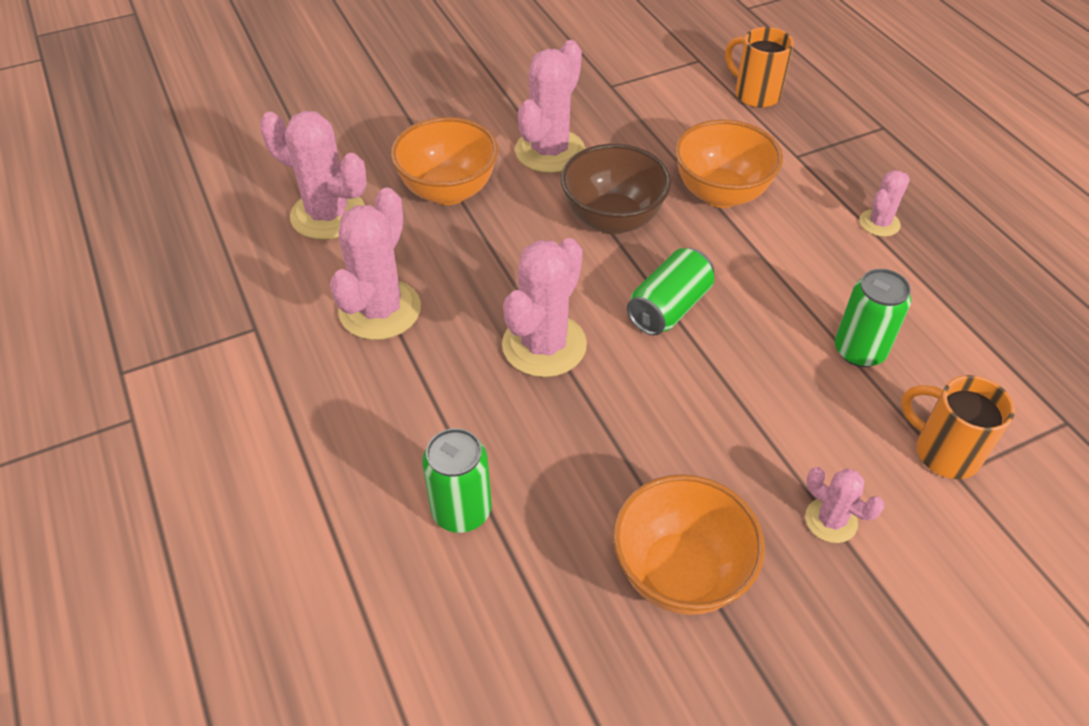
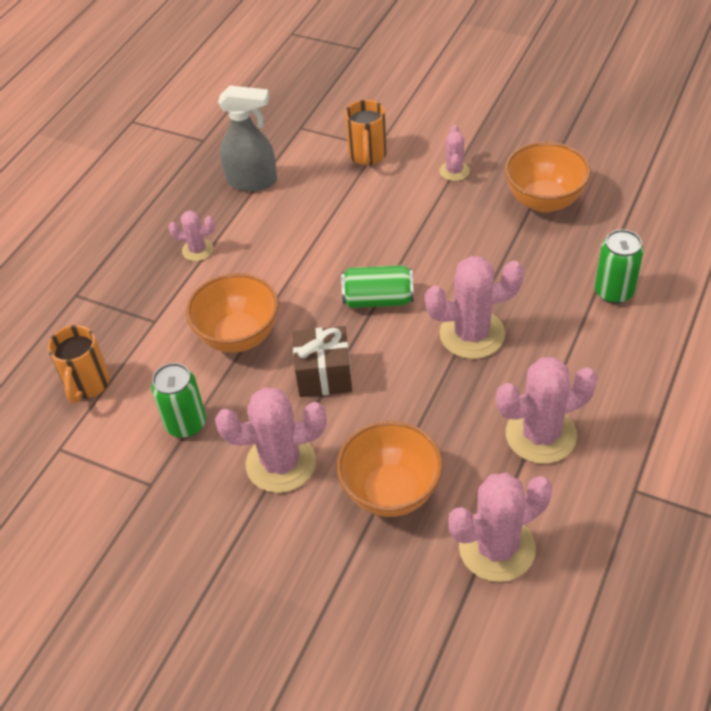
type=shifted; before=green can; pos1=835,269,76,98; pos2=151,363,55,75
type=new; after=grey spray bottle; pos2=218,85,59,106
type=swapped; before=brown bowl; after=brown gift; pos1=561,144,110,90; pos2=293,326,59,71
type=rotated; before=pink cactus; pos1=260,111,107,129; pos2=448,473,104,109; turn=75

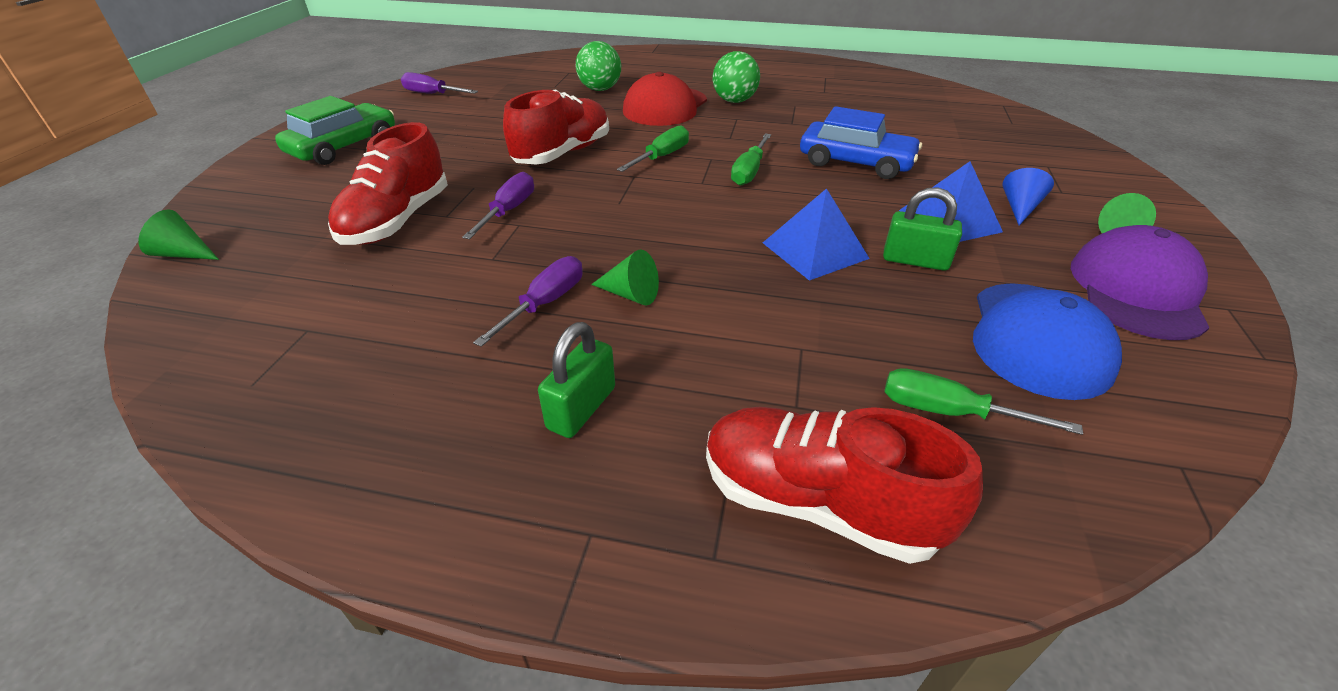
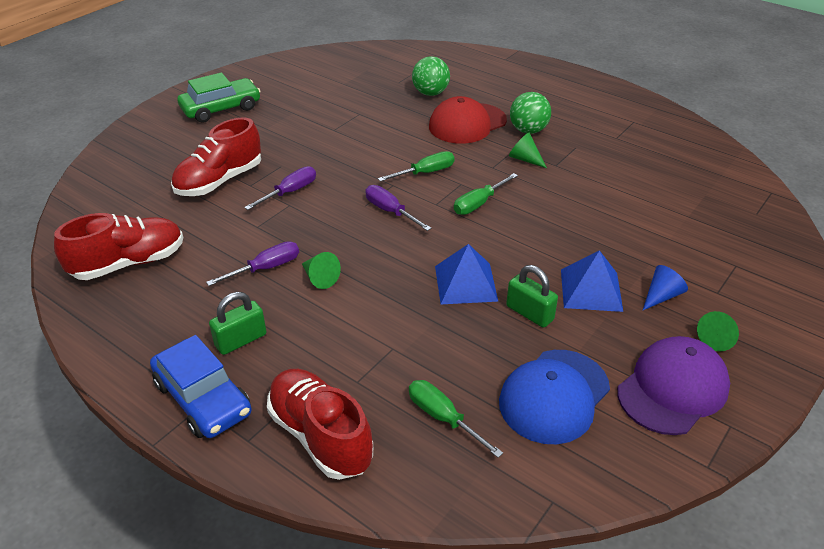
type=shifted; before=red shoe; pos1=503,89,106,75; pos2=54,213,129,67
type=shifted; before=blue car; pos1=800,106,122,73; pos2=150,335,102,103
type=shifted; before=purple screwdriver; pos1=401,72,77,22; pos2=365,185,67,46
type=shifted; before=green cone; pos1=139,209,80,51; pos2=509,133,38,35

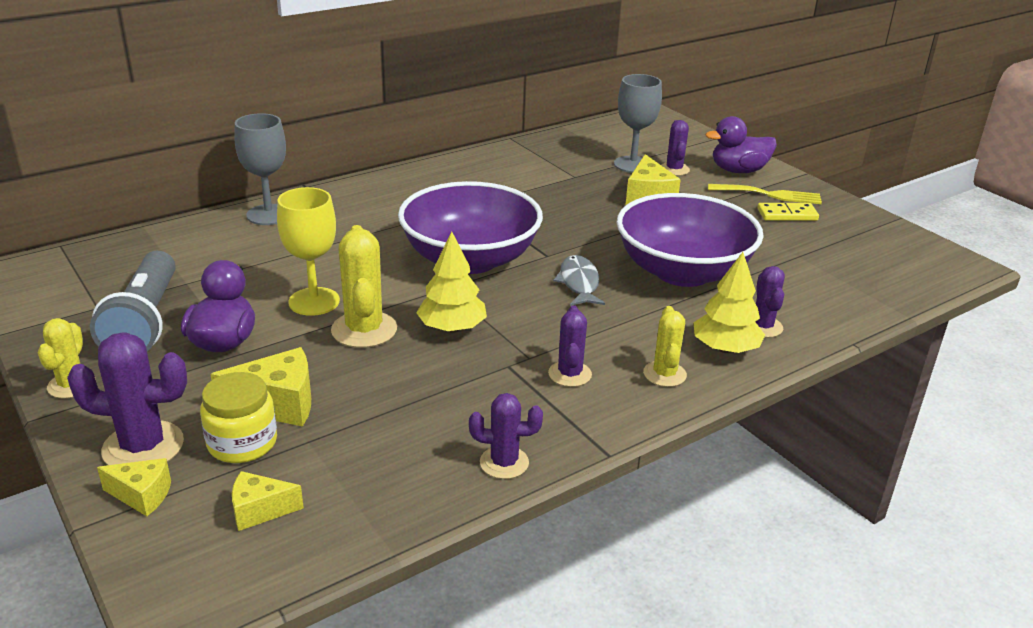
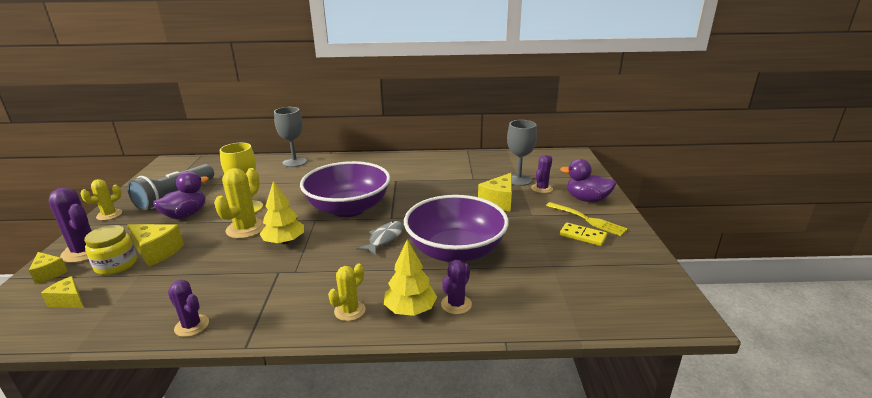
type=gone; before=purple cactus; pos1=548,305,44,82

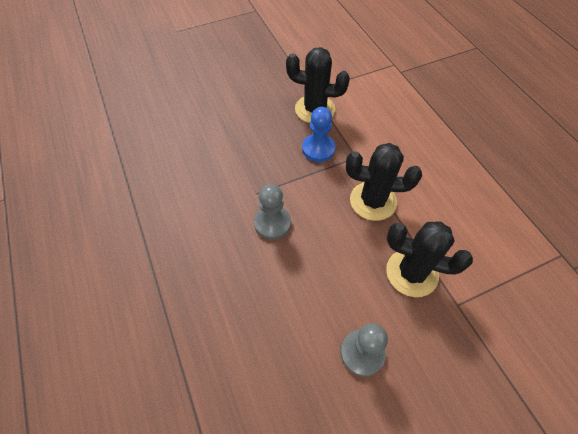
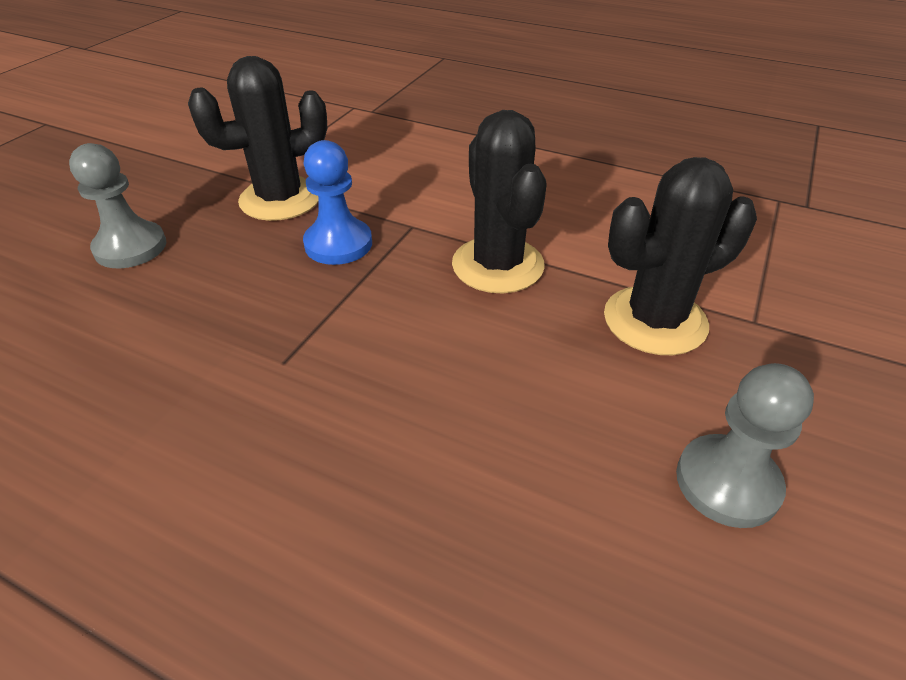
type=shifted; before=grey pawn; pos1=254,184,37,56; pos2=69,143,97,125
type=rotated; before=black cactus; pos1=346,143,76,78; pos2=452,110,95,183; turn=-75

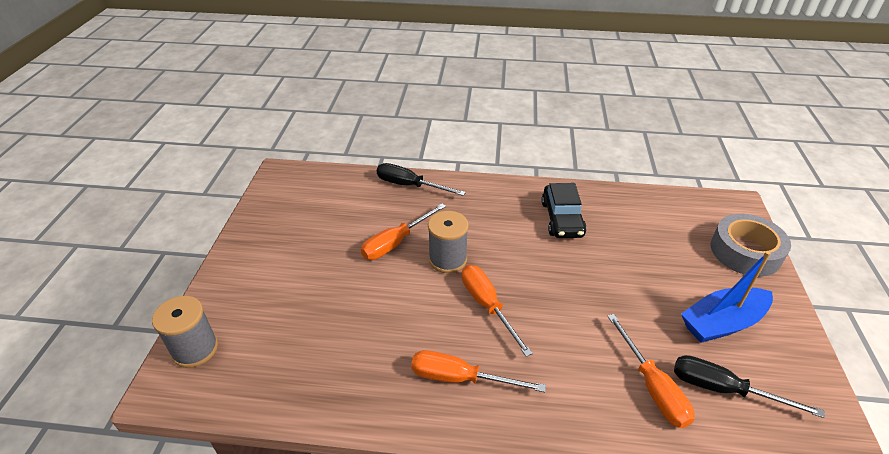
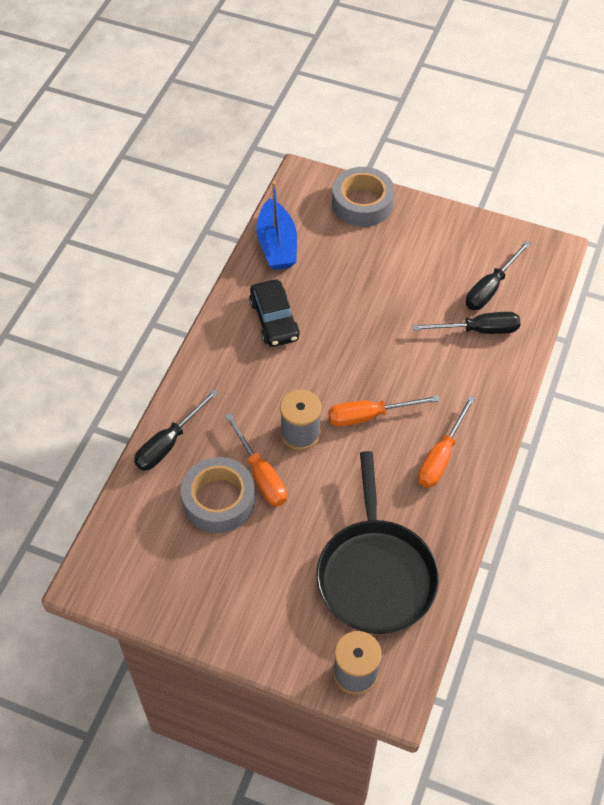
type=new; after=grey tape; pos2=181,457,74,76
type=rotated; before=black car; pos1=541,183,46,55; pos2=249,280,51,67; turn=60
type=shifted; before=blue boat; pos1=681,251,92,92; pos2=256,181,41,89
type=new; after=black pan; pos2=316,451,123,183
type=repainted; before=orange screwdriver; after=black screwdriver; pos1=607,314,88,114; pos2=412,312,109,22

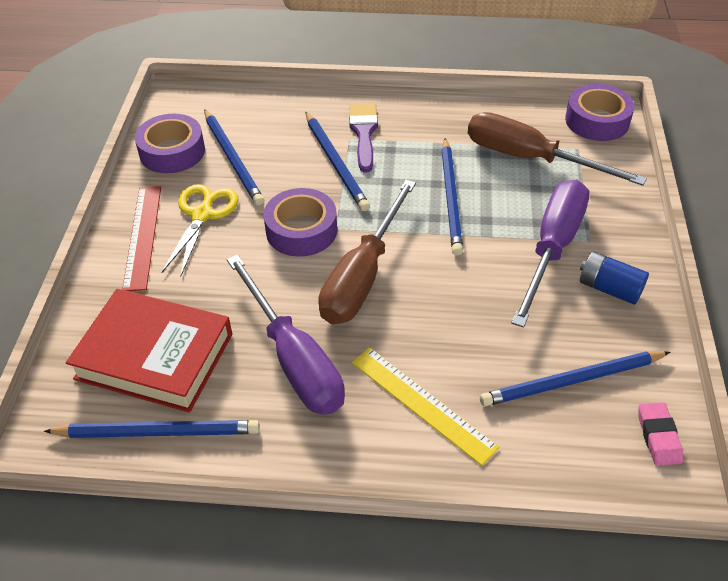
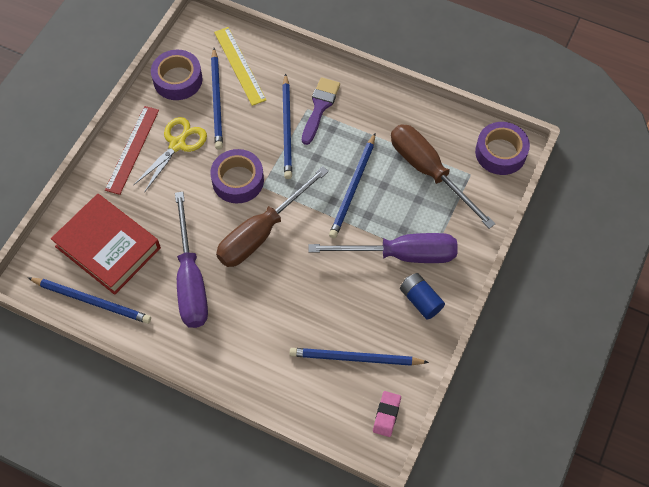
type=shifted; before=yellow ruler; pos1=352,347,148,119; pos2=214,27,52,79
type=rotated; before=purple screwdriver; pos1=511,180,79,148; pos2=309,233,149,30; turn=45

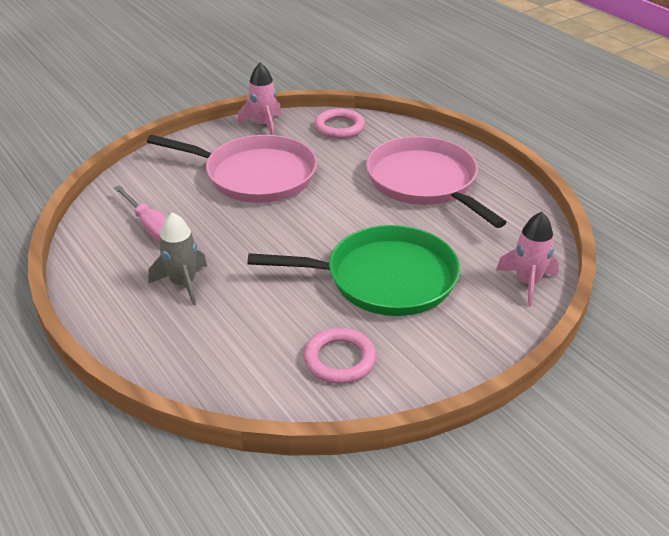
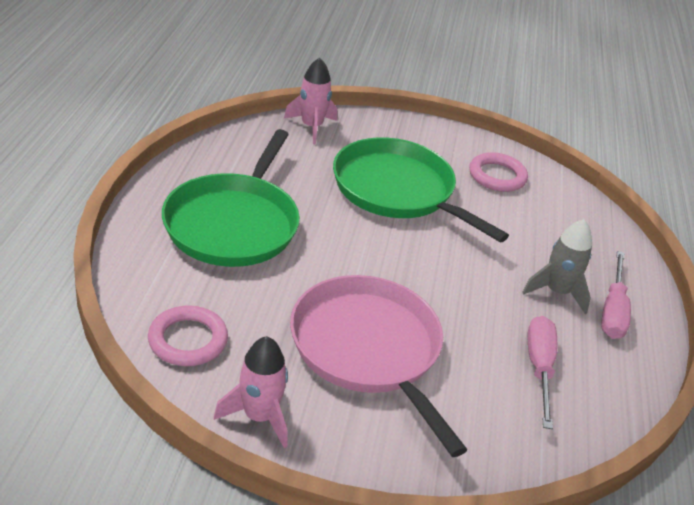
type=repainted; before=pink pan; after=green pan; pos1=366,136,141,92; pos2=162,129,138,138
type=new; after=pink screwdriver; pos2=601,251,30,88

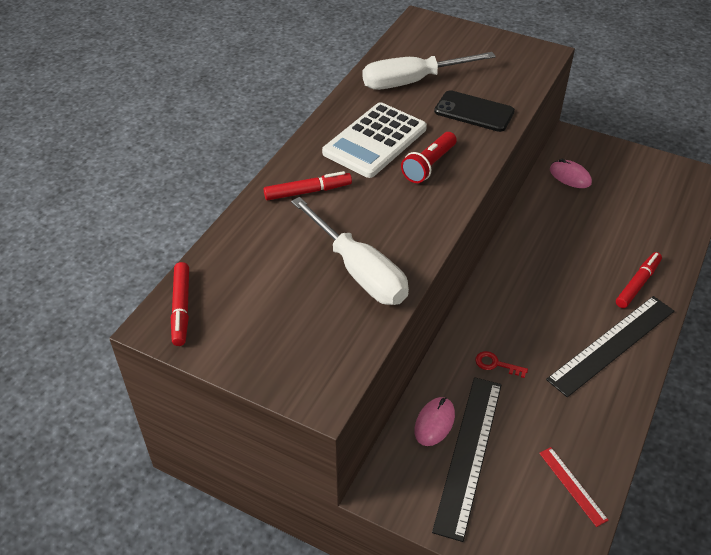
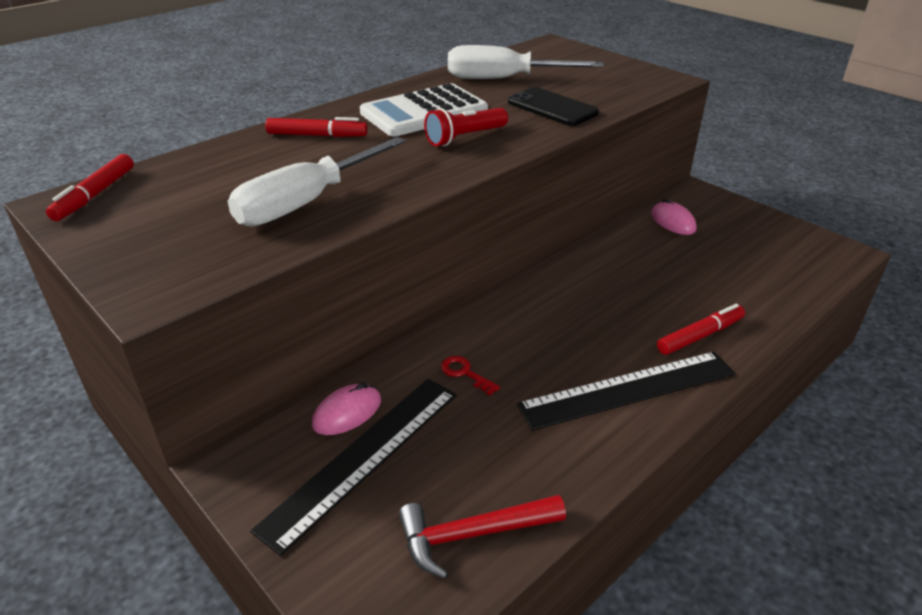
type=rotated; before=white screwdriver; pos1=291,197,118,108; pos2=228,137,178,89; turn=60
type=swapped; before=red ruler; after=red hammer; pos1=539,447,69,80; pos2=399,495,167,84

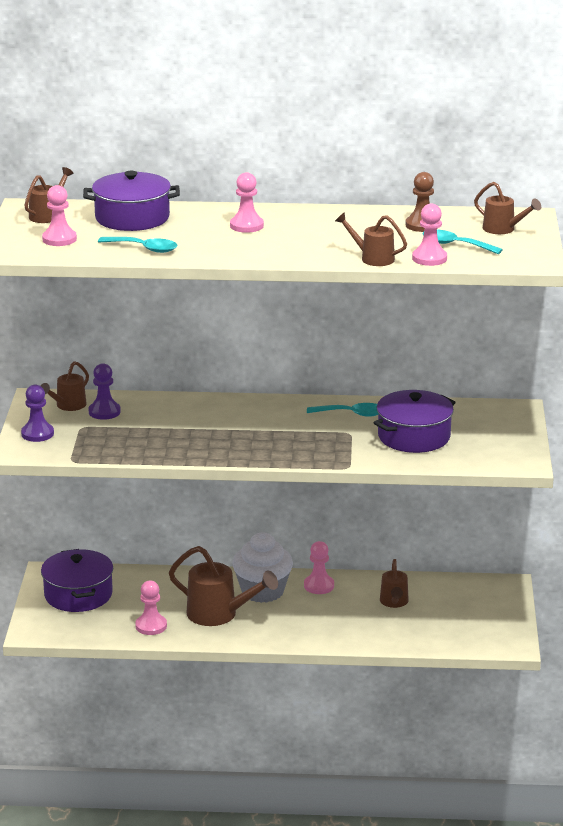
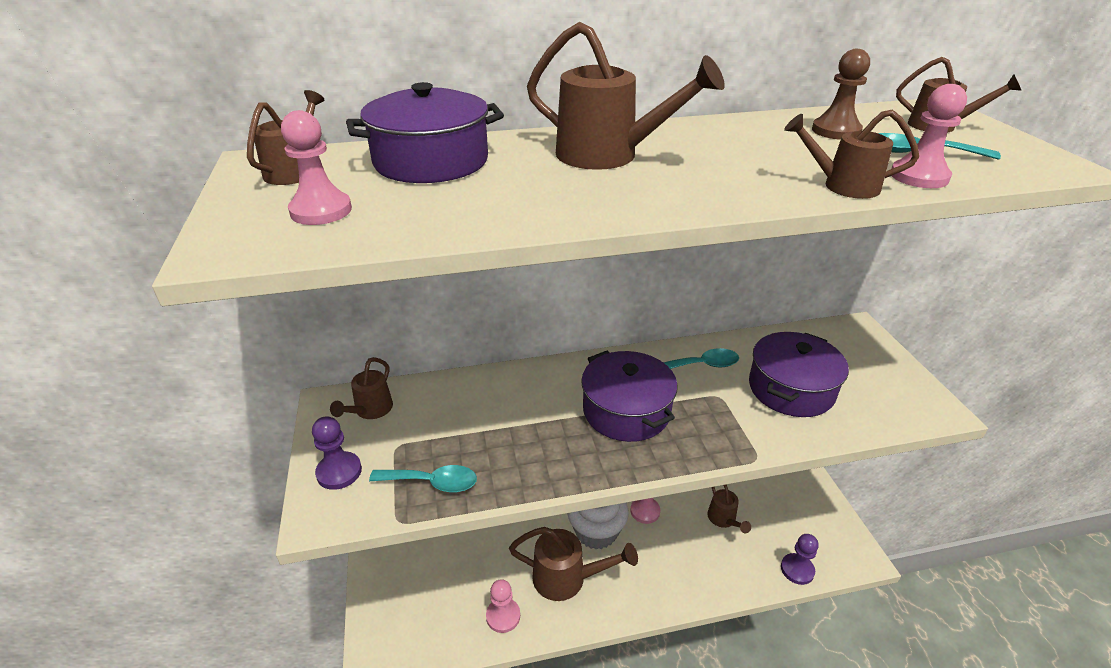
type=shifted; before=turquoise spoon; pos1=98,237,79,16; pos2=369,465,108,27
type=swapped; before=pink pawn; after=brown watering can; pos1=230,172,34,61; pos2=527,22,198,148
type=shifted; before=purple pot; pos1=41,549,72,63; pos2=581,351,96,91
type=shifted; before=purple pawn; pos1=89,363,32,57; pos2=781,534,38,51

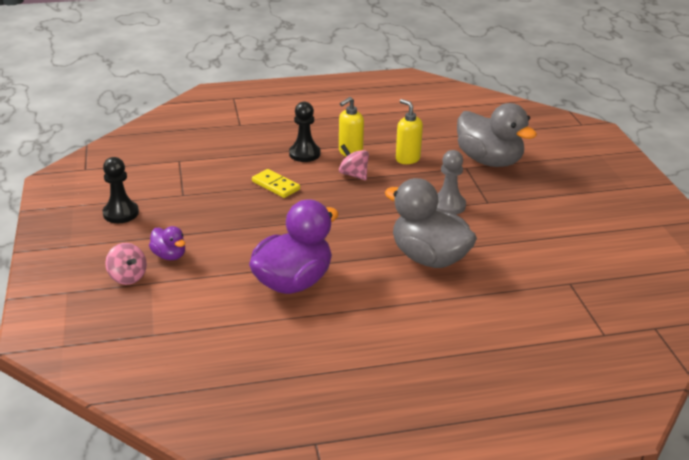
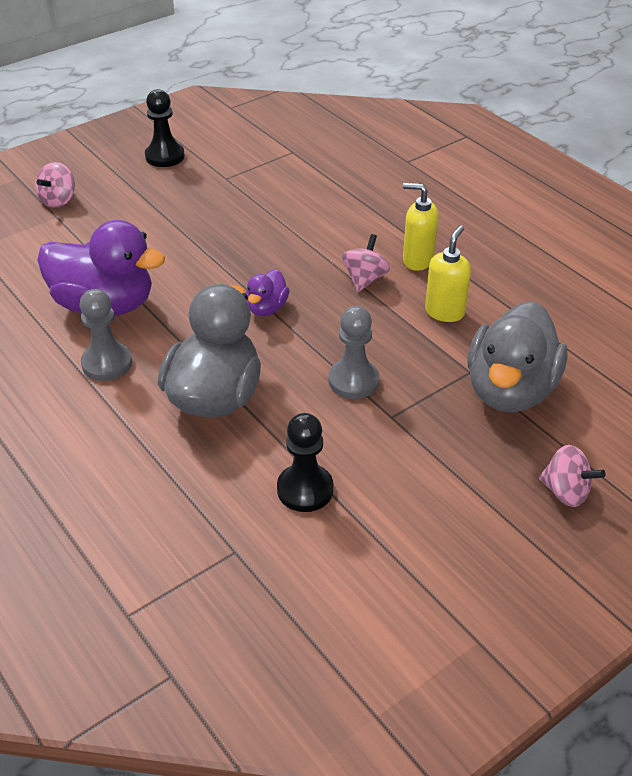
type=new; after=grey pawn; pos2=80,289,52,92
type=shifted; before=purple duck; pos1=149,226,36,34; pos2=246,269,44,47
type=shifted; before=black pawn; pos1=289,102,31,60; pos2=277,413,57,99
type=new; after=pink spinning top; pos2=539,445,66,62
type=gone; before=yellow domino; pos1=252,169,48,29

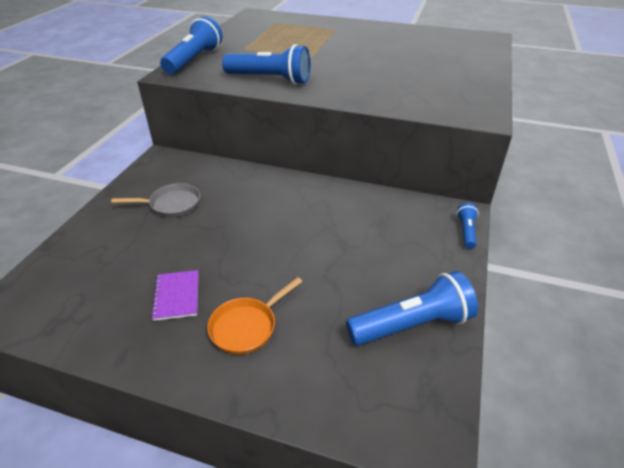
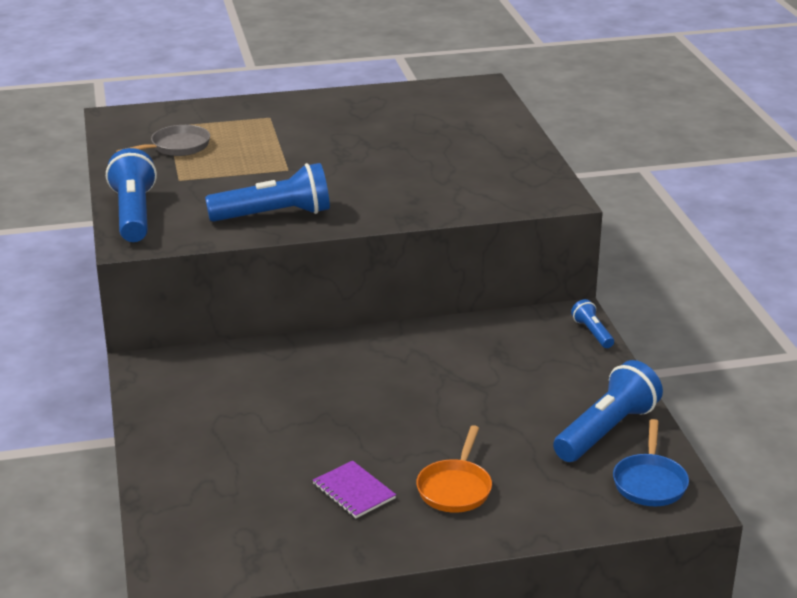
type=shifted; before=grey pan; pos1=111,183,89,34; pos2=116,125,94,31
type=new; after=blue pan; pos2=613,419,76,87

